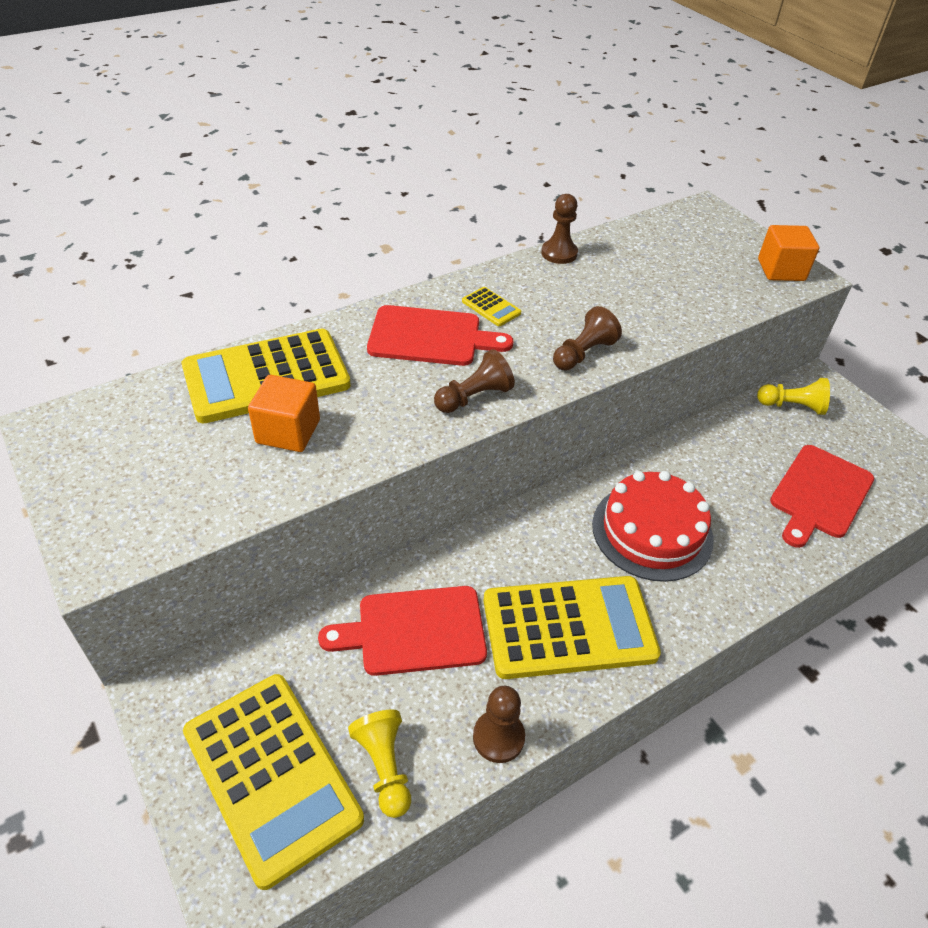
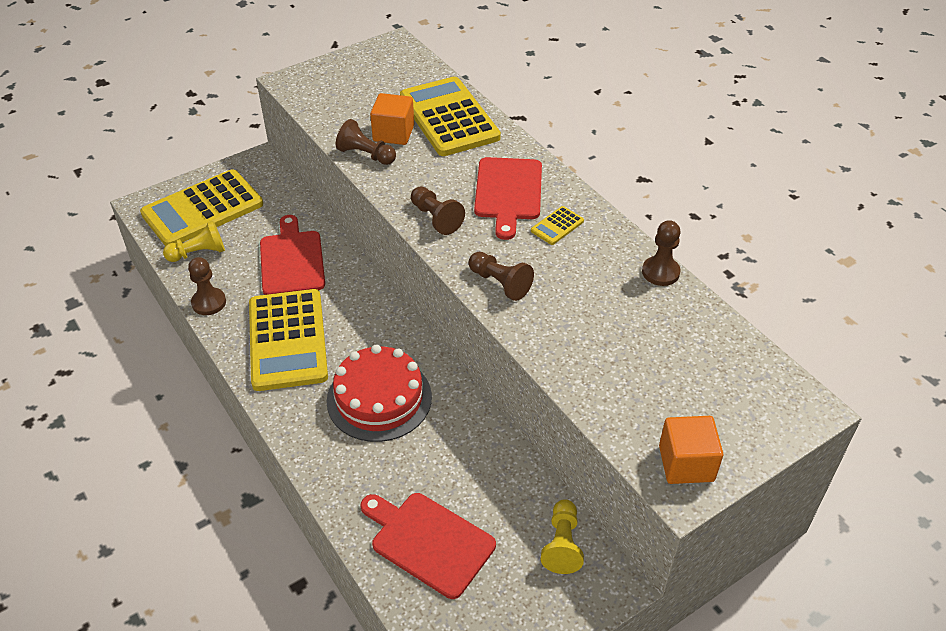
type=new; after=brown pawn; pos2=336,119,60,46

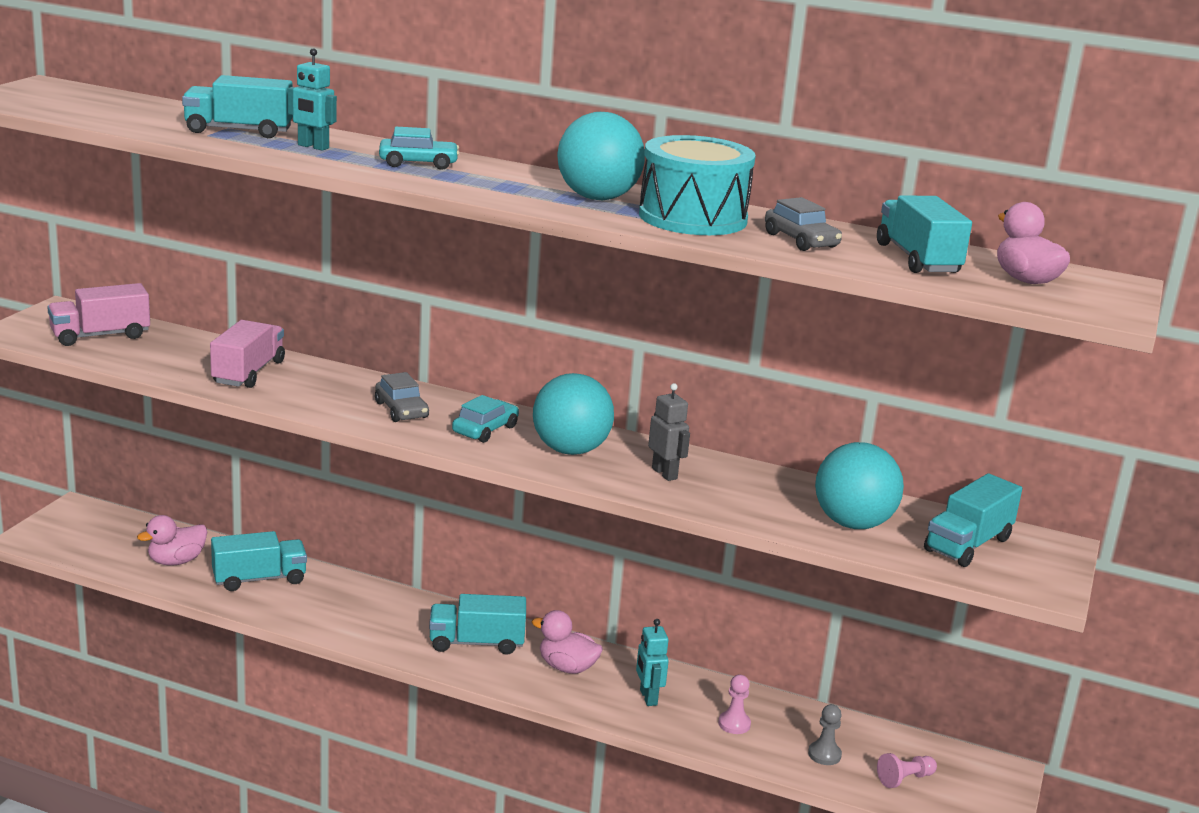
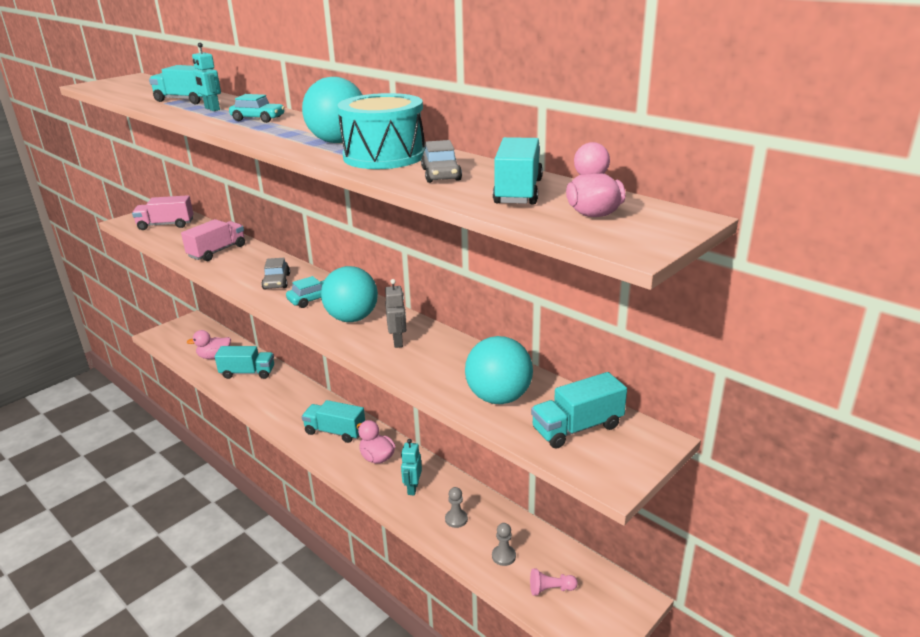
type=repainted; before=pink pawn; after=grey pawn; pos1=718,675,33,59; pos2=445,487,23,41

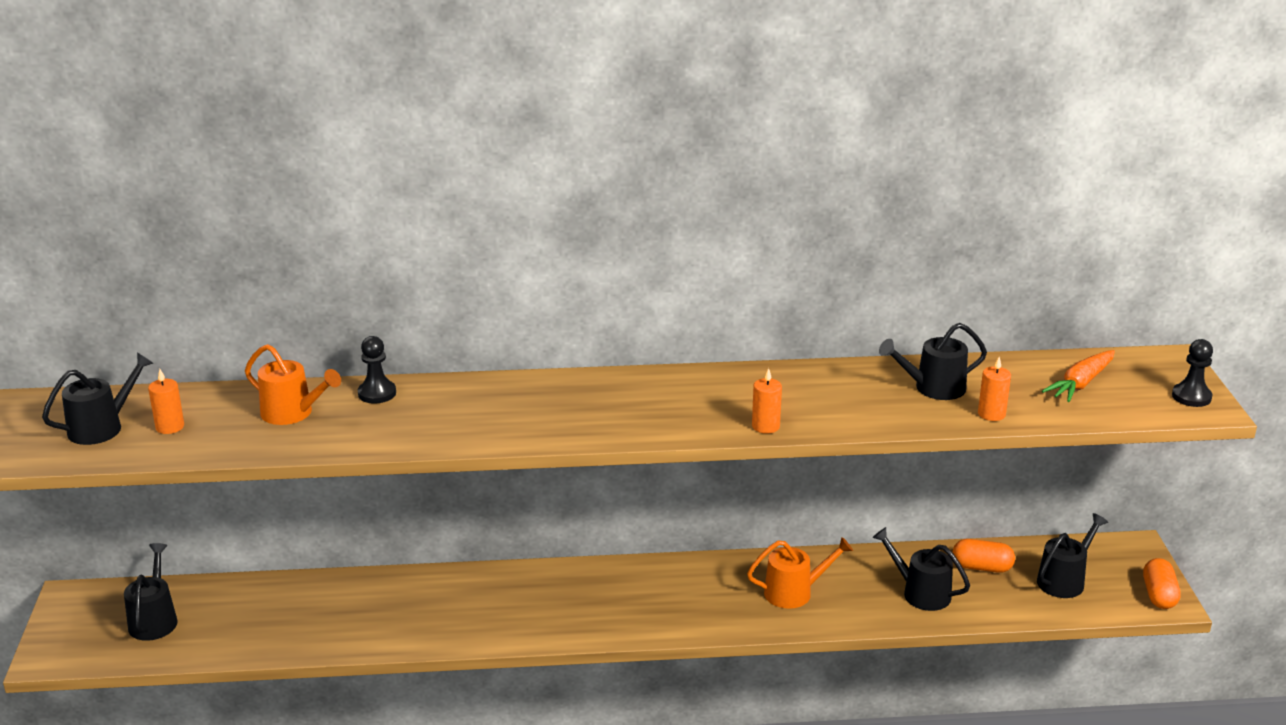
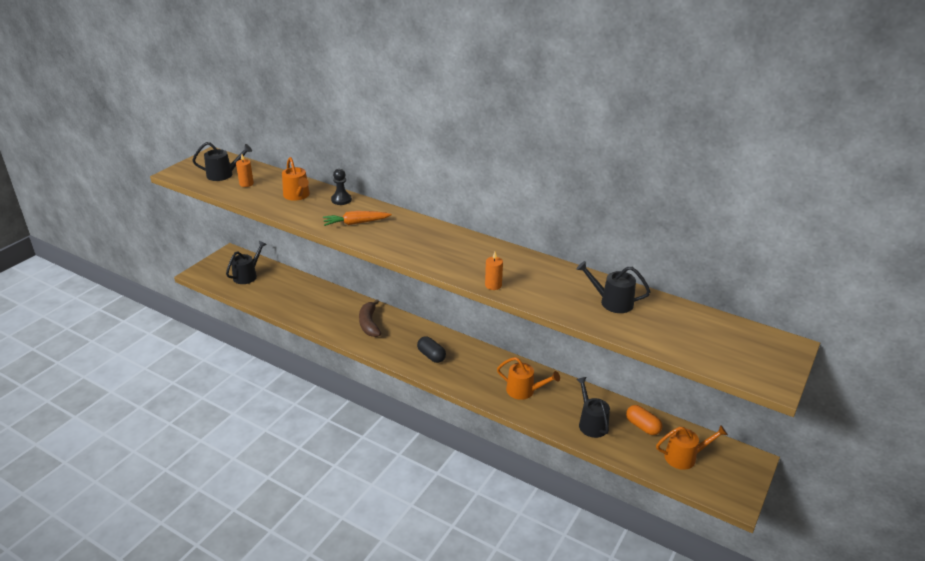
type=shifted; before=orange carrot; pos1=1042,350,73,52; pos2=323,211,69,15
type=new; after=brown banana; pos2=359,299,22,38
type=new; after=black capsule; pos2=417,336,29,27
type=repainted; before=black watering can; after=orange watering can; pos1=1037,513,71,85; pos2=656,425,72,45
type=gone; before=orange candle; pos1=978,357,33,64
type=gone; before=orange capsule; pos1=1143,558,38,51
type=gone; before=black pawn; pos1=1172,339,41,68

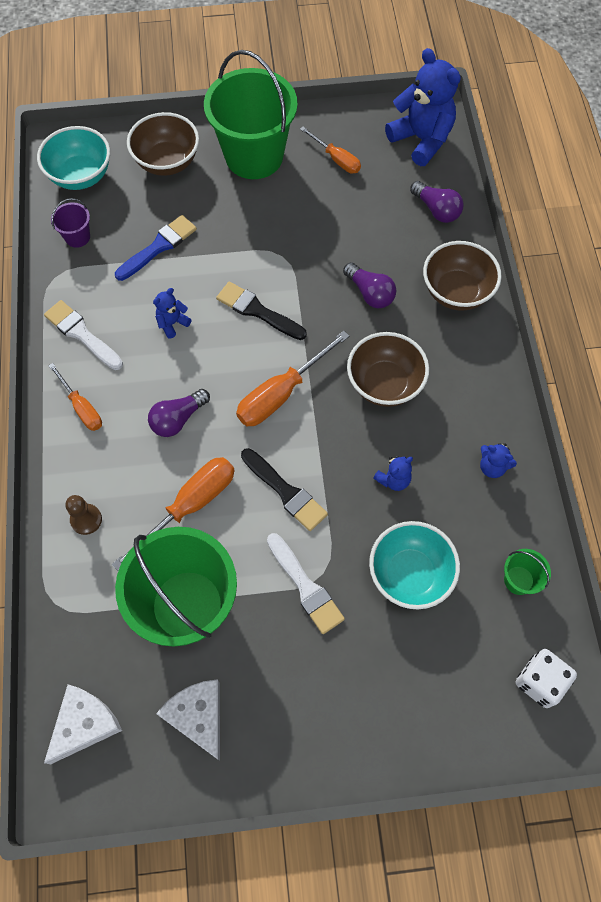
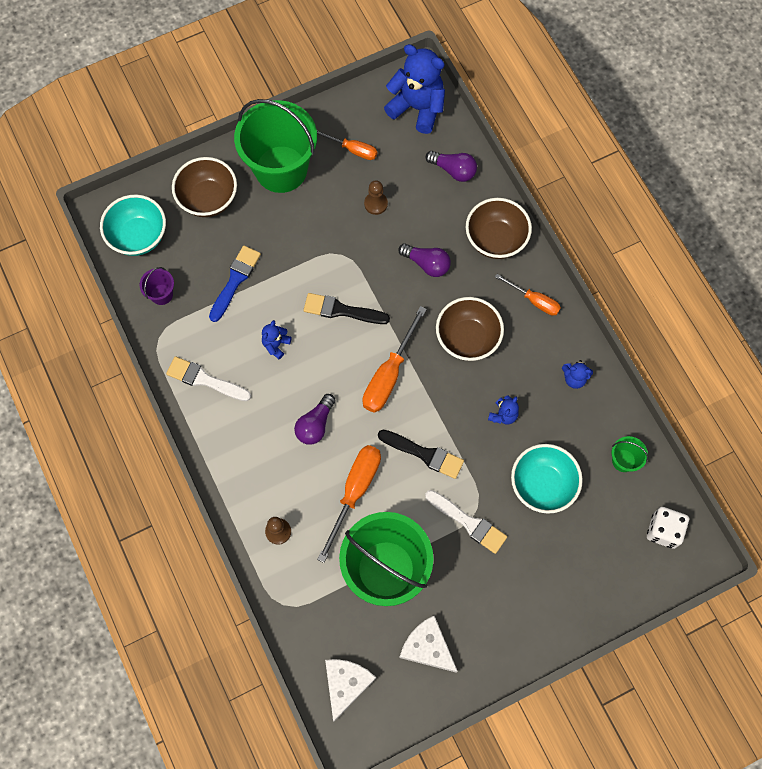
type=new; after=brown pawn; pos2=364,180,24,35
type=shifted; before=orange screwdriver; pos1=49,363,53,68; pos2=495,274,66,42

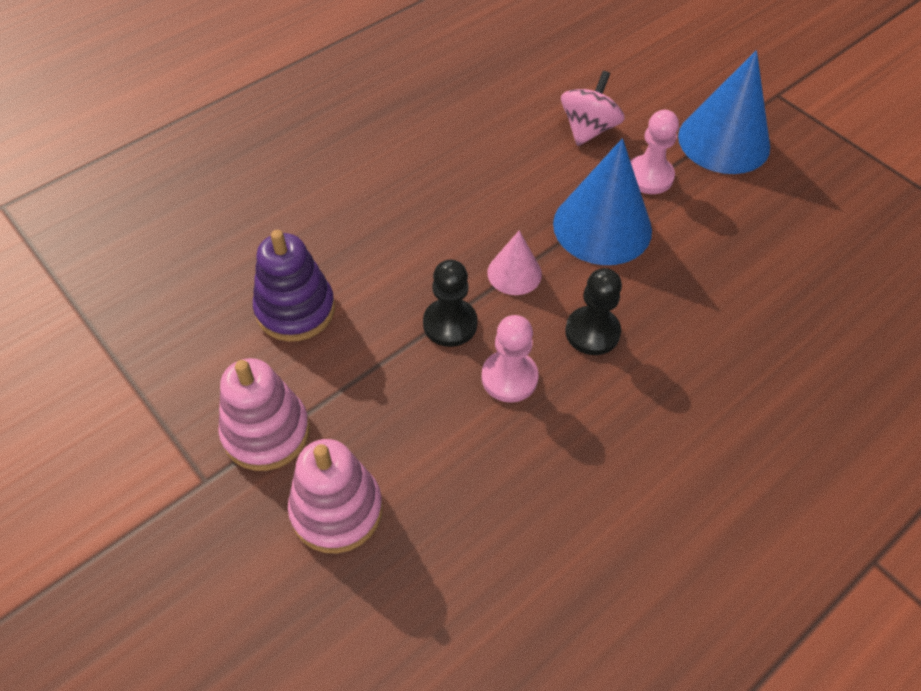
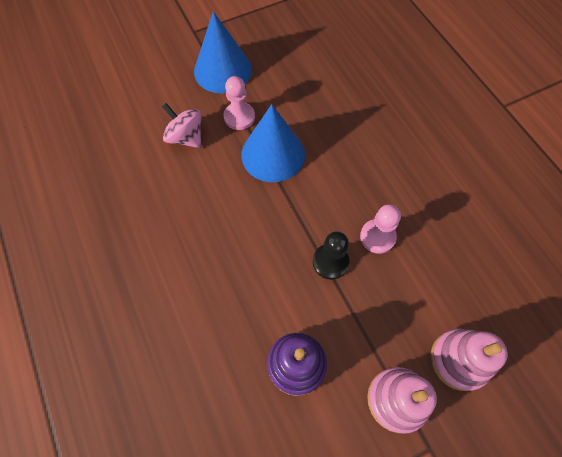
type=gone; before=pink cone; pos1=487,230,55,65
type=gone; before=black pawn; pos1=565,268,57,87

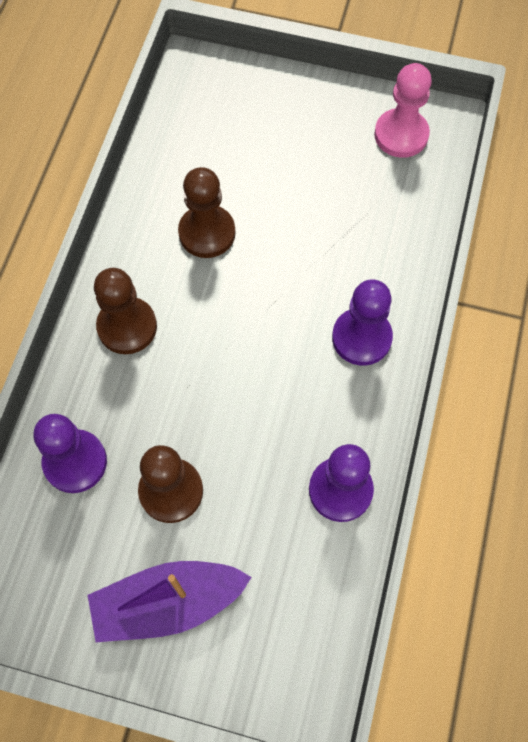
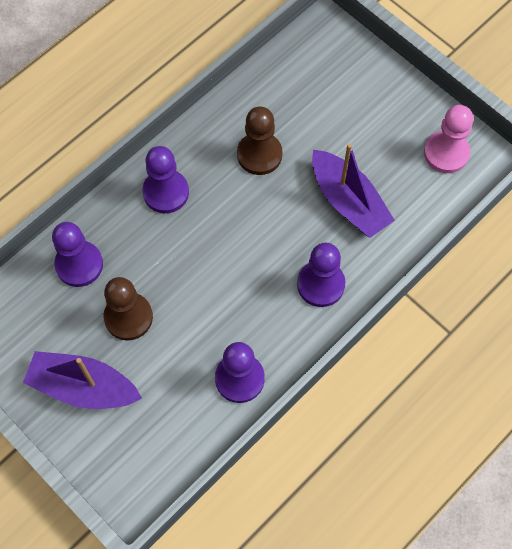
type=repainted; before=brown pawn; after=purple pawn; pos1=94,268,63,86; pos2=142,146,47,67
type=new; after=purple boat; pos2=312,144,83,94

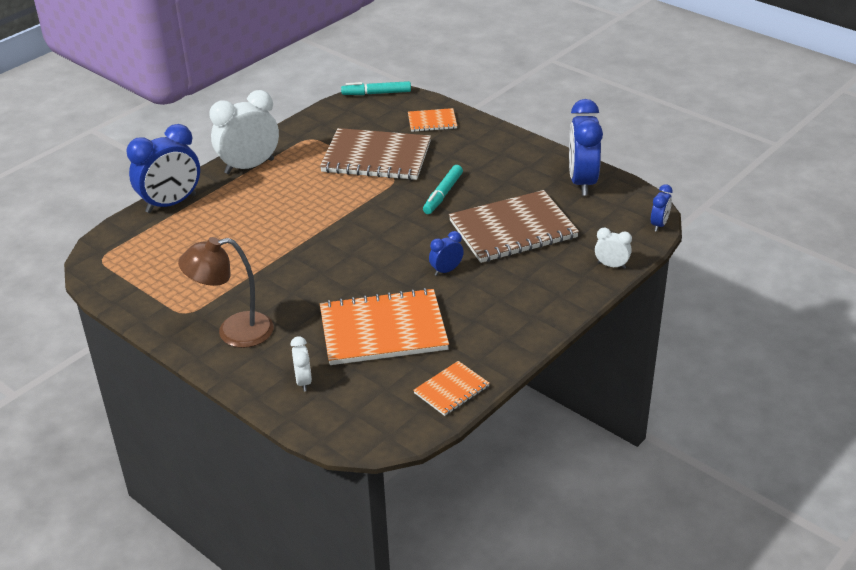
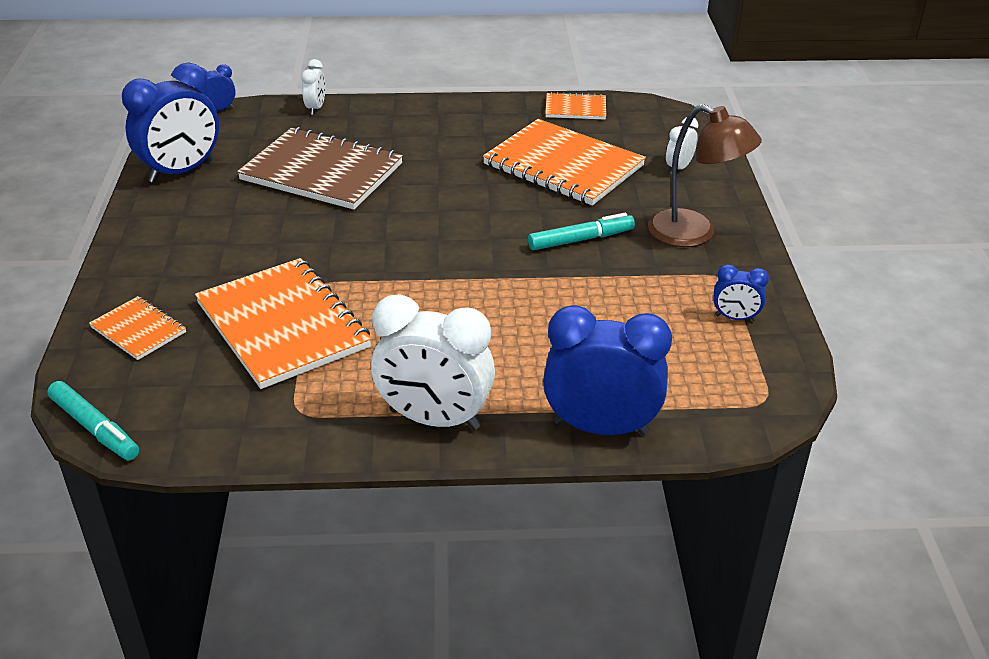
type=repainted; before=brown notebook; after=orange notebook; pos1=320,128,111,52; pos2=195,258,177,131
type=rotated; before=white clock; pos1=595,228,37,41; pos2=301,59,24,56; turn=-150
type=shifted; before=turquoise marker; pos1=423,165,40,49; pos2=528,213,107,37
type=shifted; before=blue clock; pos1=429,231,35,45; pos2=713,264,56,57

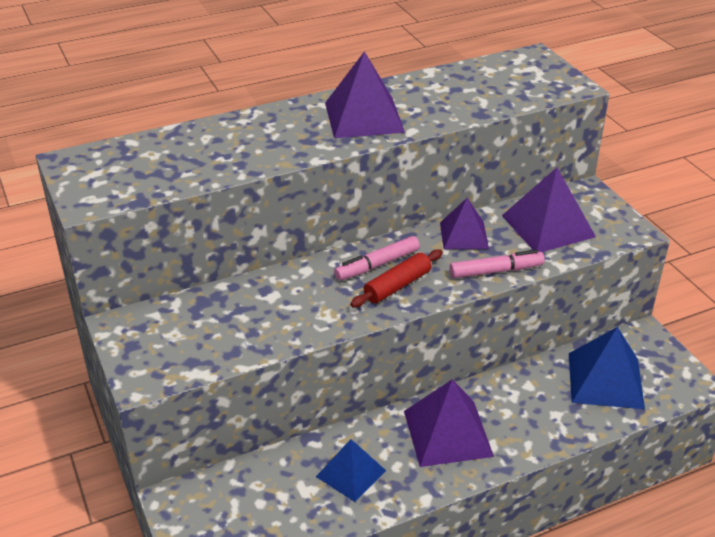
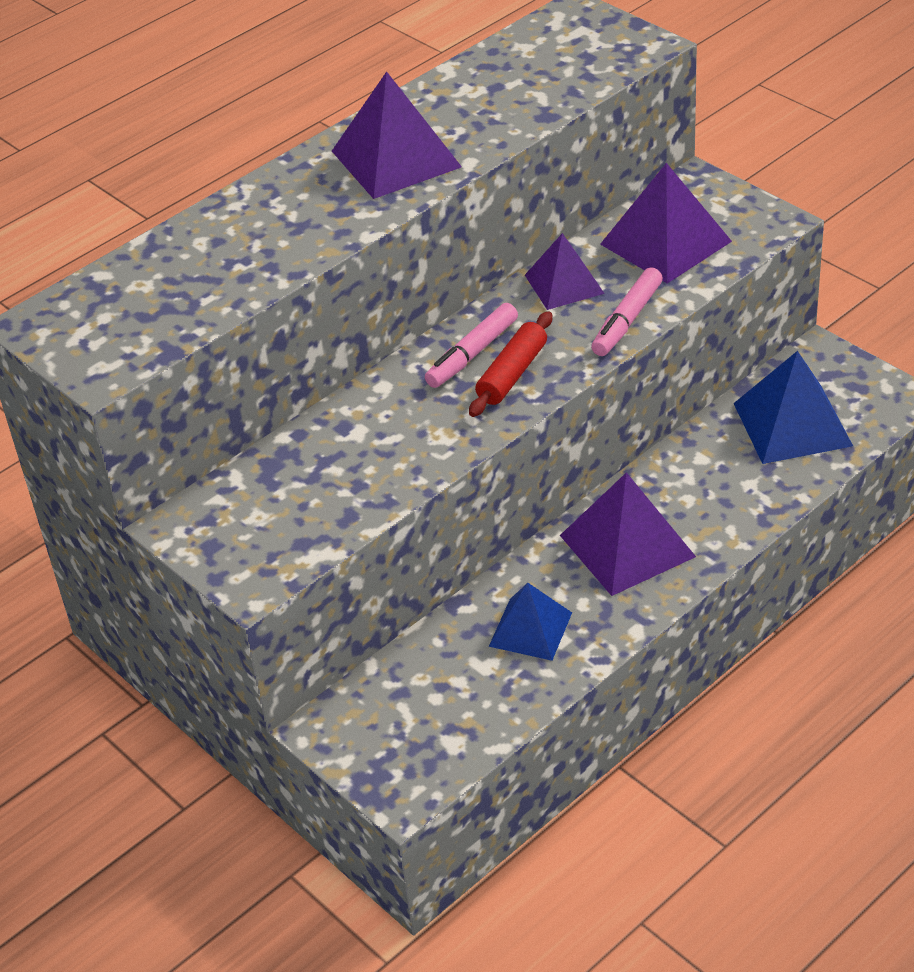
type=rotated; before=pink marker; pos1=449,250,96,29; pos2=591,267,72,89; turn=150

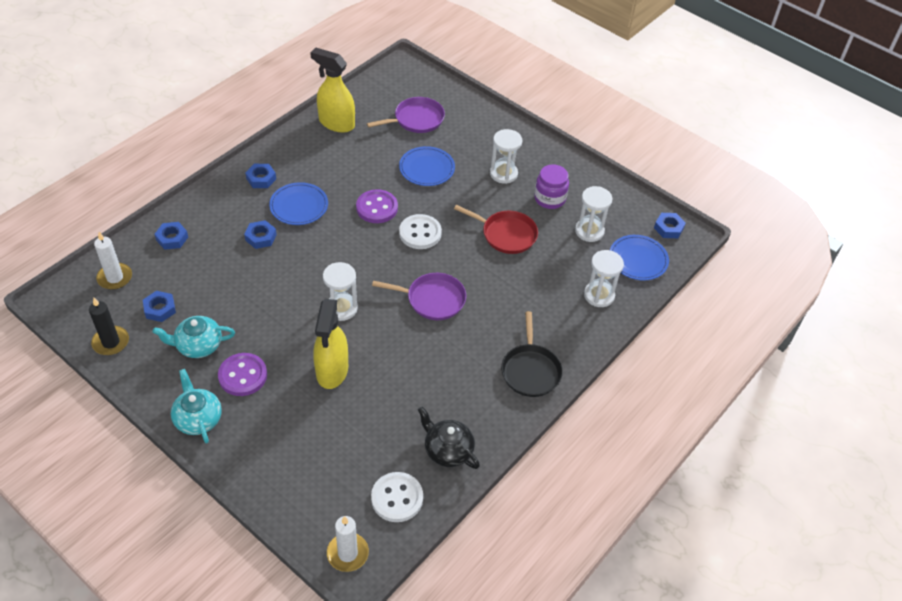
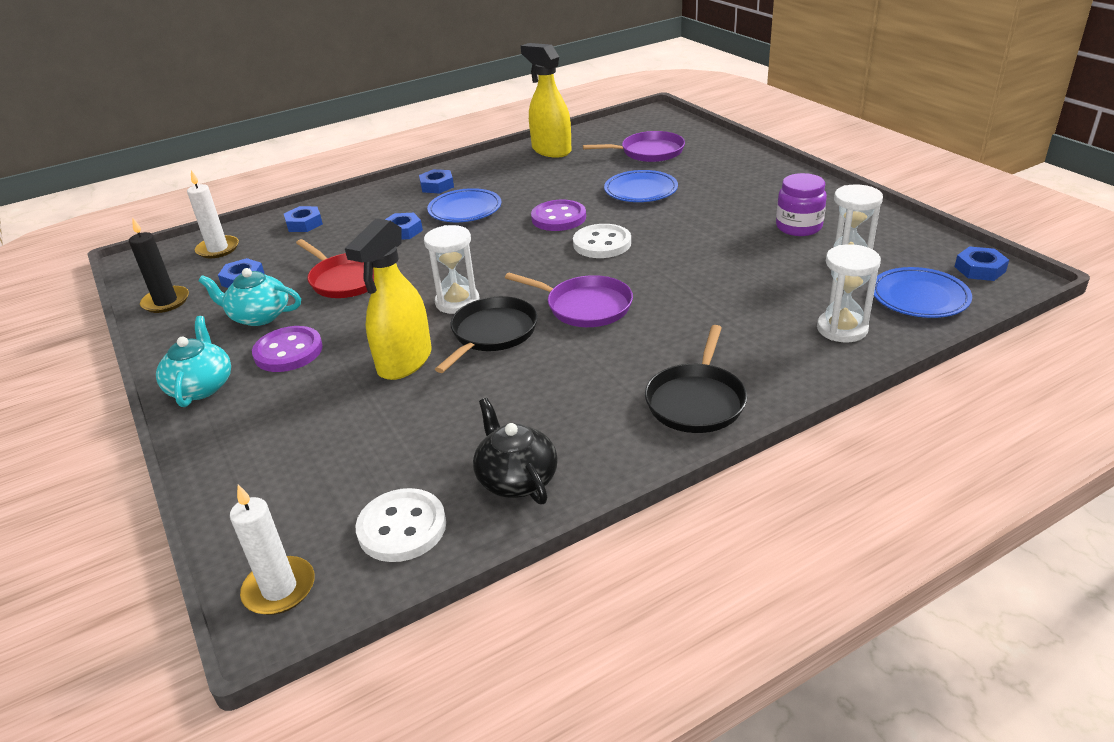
type=shifted; before=red pan; pos1=454,205,84,49; pos2=296,239,78,59
type=new; after=black pan; pos2=435,296,103,77
type=gone; before=white hourglass; pos1=490,129,32,55

